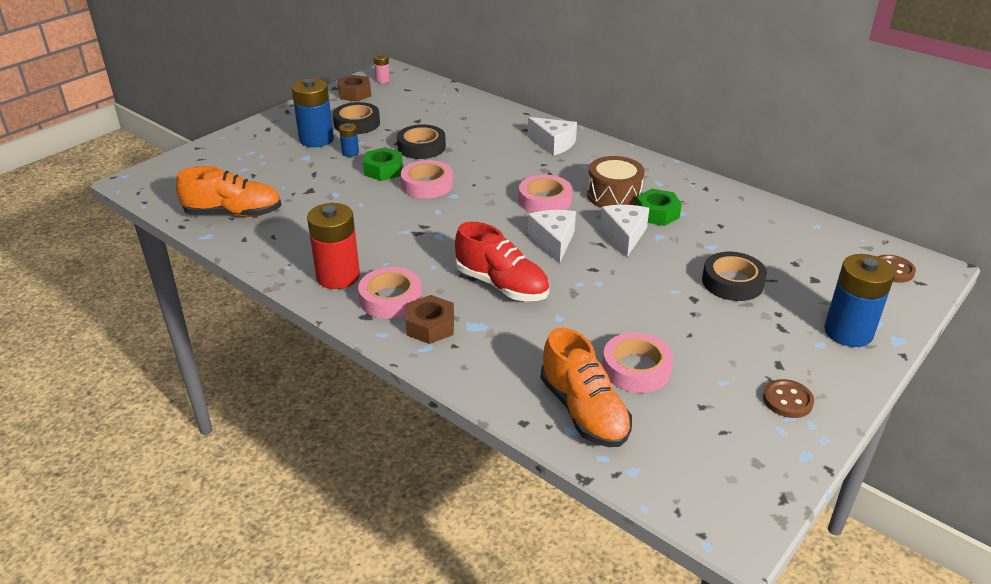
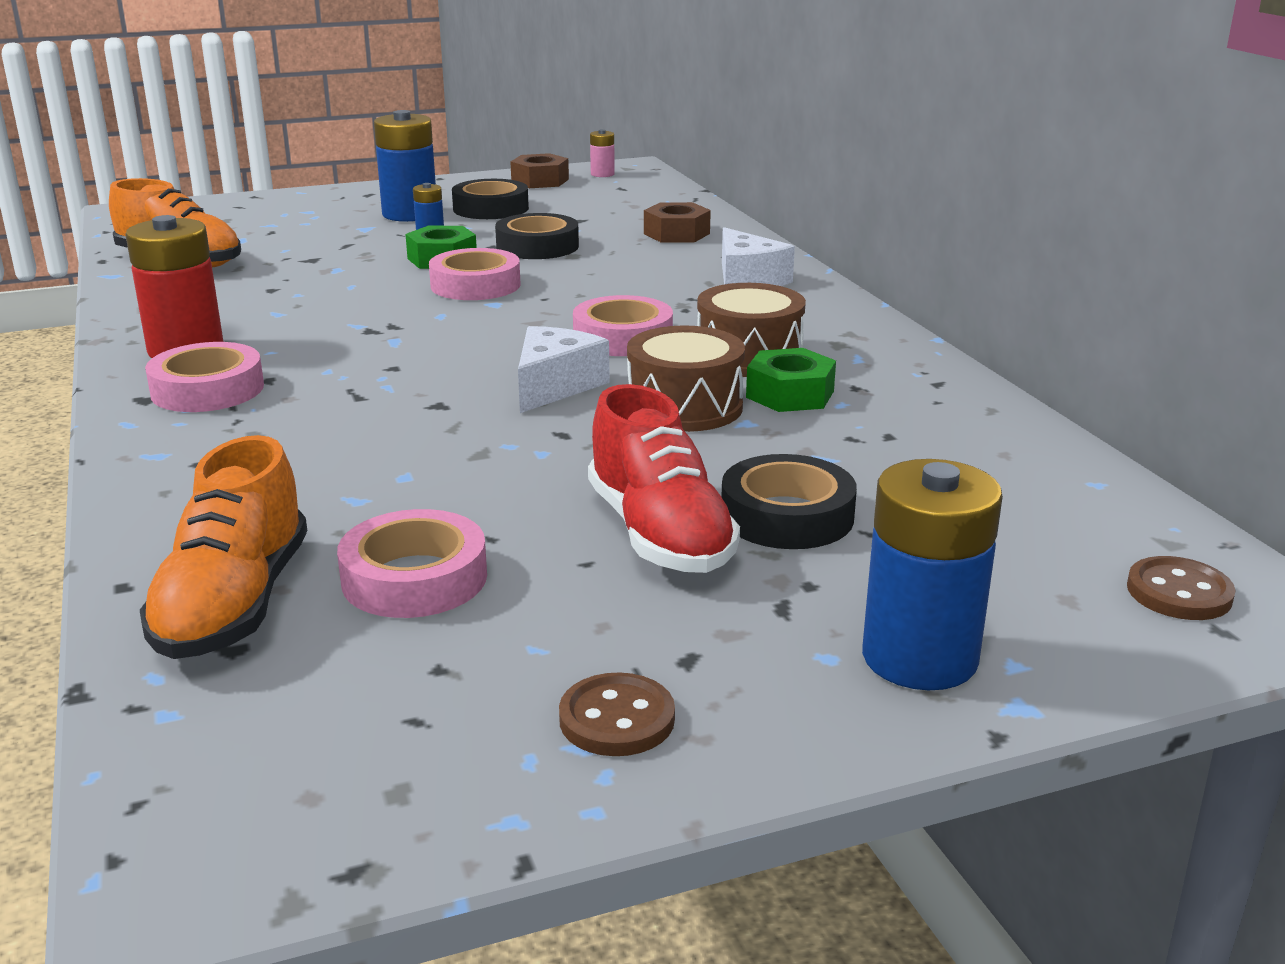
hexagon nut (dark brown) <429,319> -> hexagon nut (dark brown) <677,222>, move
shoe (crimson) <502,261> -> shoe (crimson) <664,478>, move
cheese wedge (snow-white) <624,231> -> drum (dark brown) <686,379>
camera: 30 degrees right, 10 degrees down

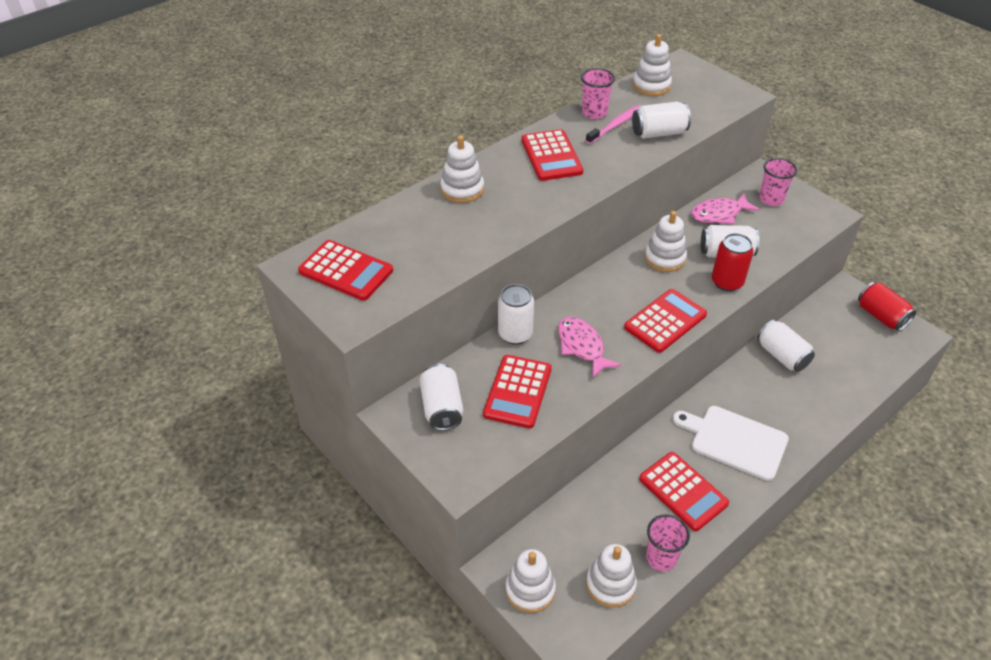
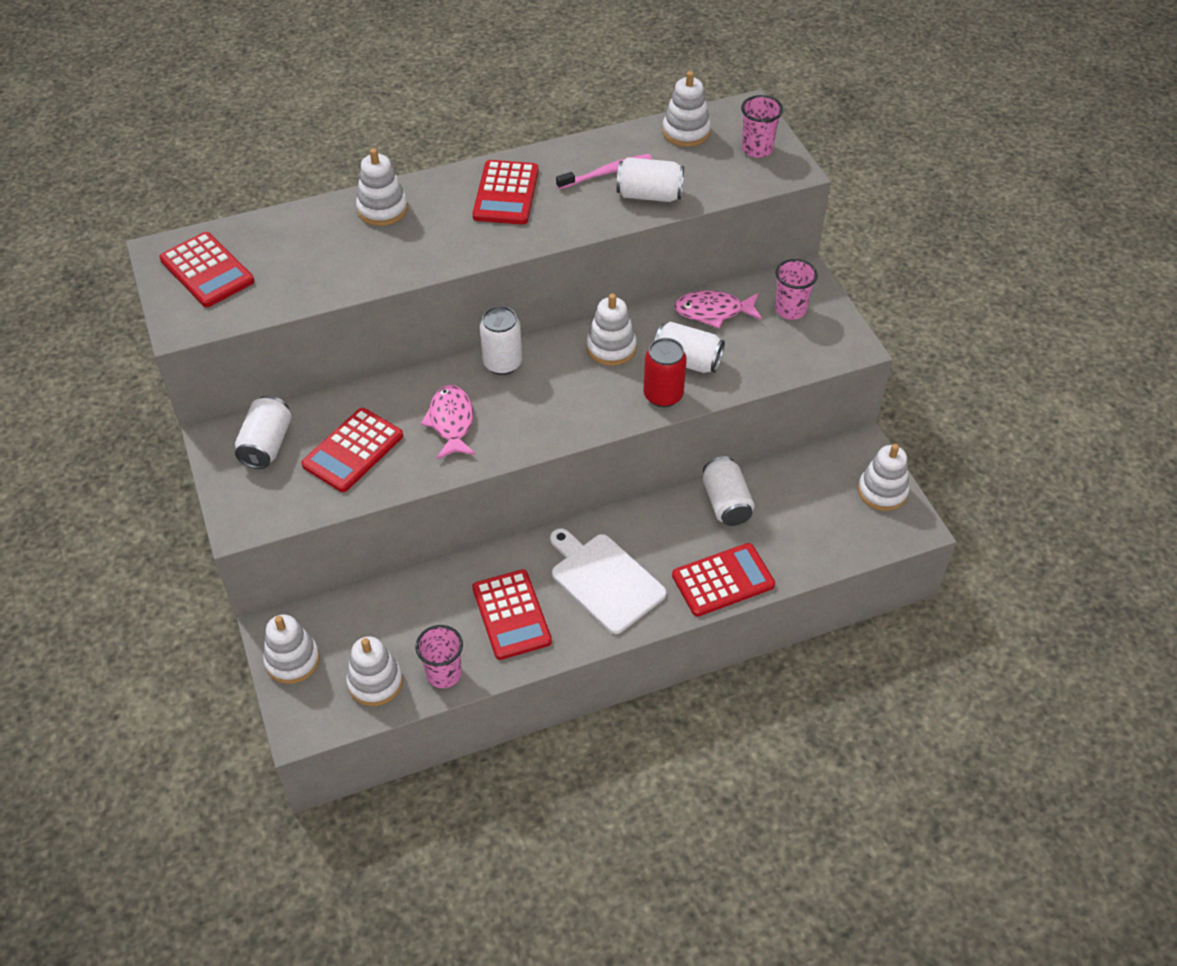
tin (snow-white) <516,314> -> tin (snow-white) <501,340>, move
cup (rosy) <598,93> -> cup (rosy) <762,126>, move
adding machine (crimson) <665,321> -> adding machine (crimson) <723,580>, move
tin (crimson) <887,306> -> stacking toy (snow-white) <884,477>
camera: 20 degrees right, 5 degrees up

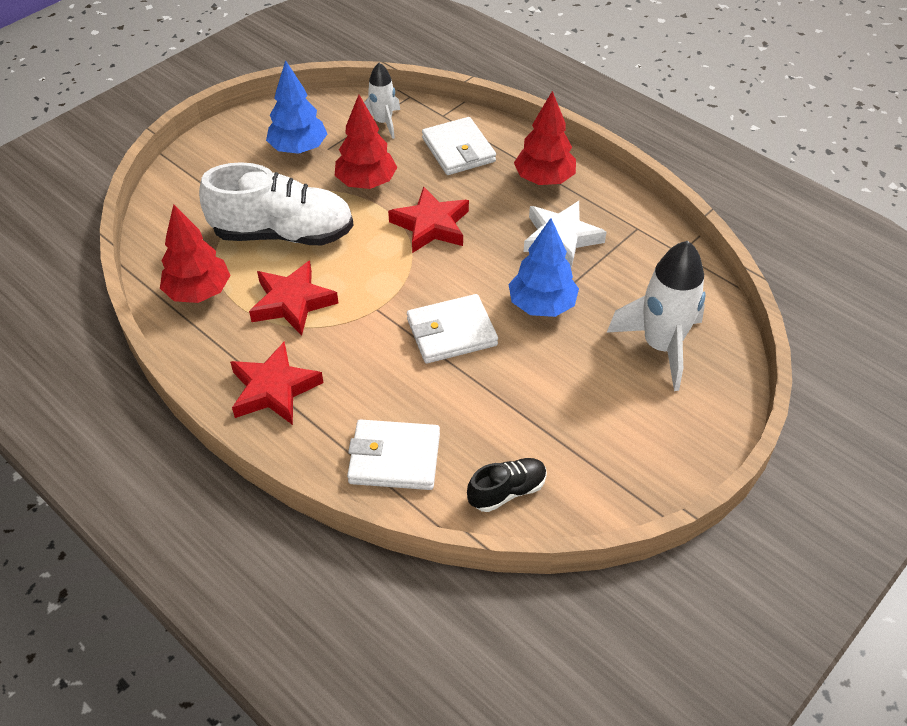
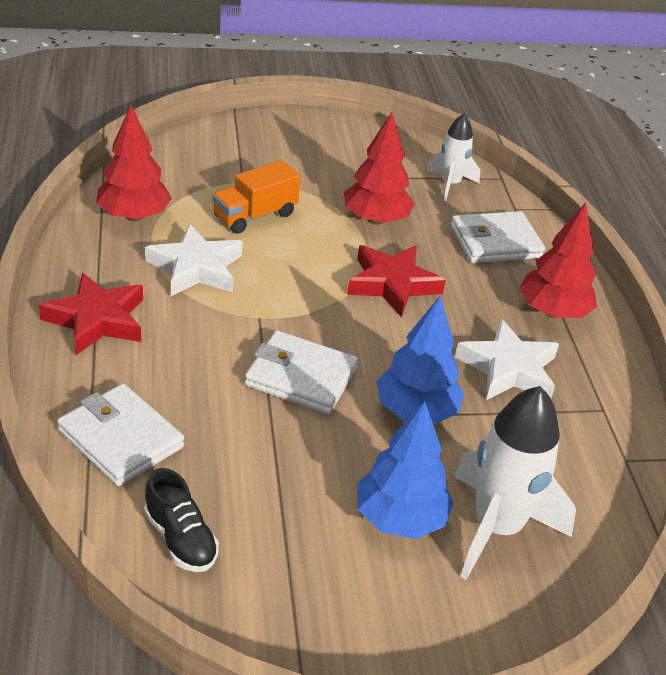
tree (blue) <296,107> -> tree (blue) <405,470>, move
shoe (snow-white) <276,203> -> truck (orange) <256,197>
star (crimson) <293,298> -> star (snow-white) <194,260>
wallet (snow-white) <459,146> -> wallet (snow-white) <498,237>, 60 degrees clockwise
shoe (black) <507,485> -> shoe (black) <181,520>, 45 degrees clockwise
camera: 35 degrees right, 10 degrees down

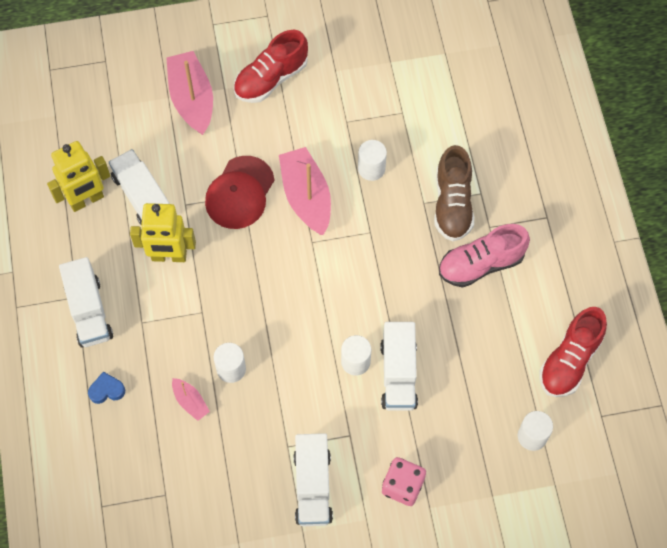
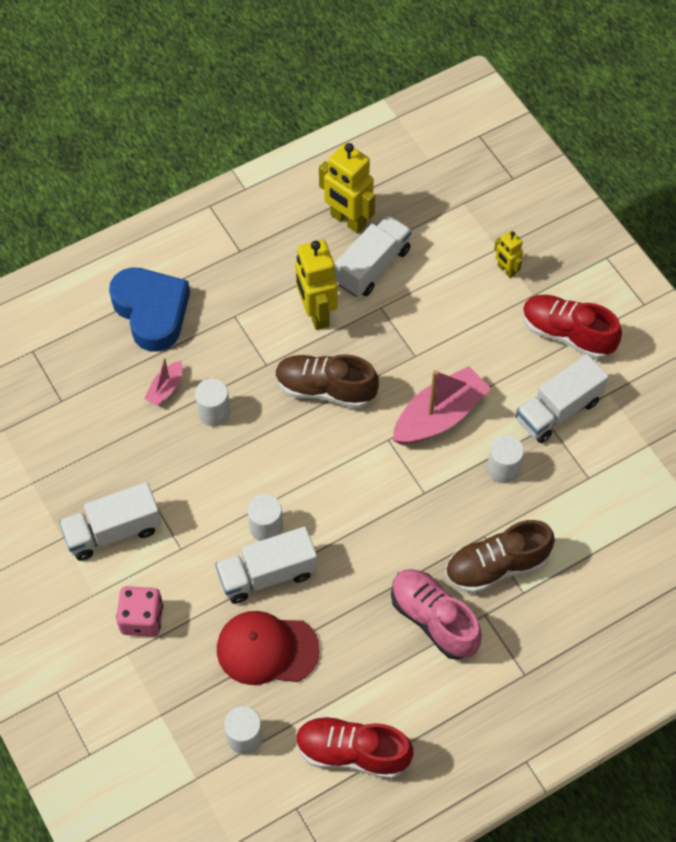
none -> shoe (dark brown) <327,381>
truck (snow-white) <86,302> -> truck (snow-white) <562,398>, move
baseball cap (crimson) <239,192> -> baseball cap (crimson) <268,648>, move
toy boat (rosy) <189,93> -> robot figure (bright yellow) <508,254>
heart shape (blue) <106,388> -> heart shape (blue) <149,309>, x2.39
camera: 70 degrees right, 5 degrees down

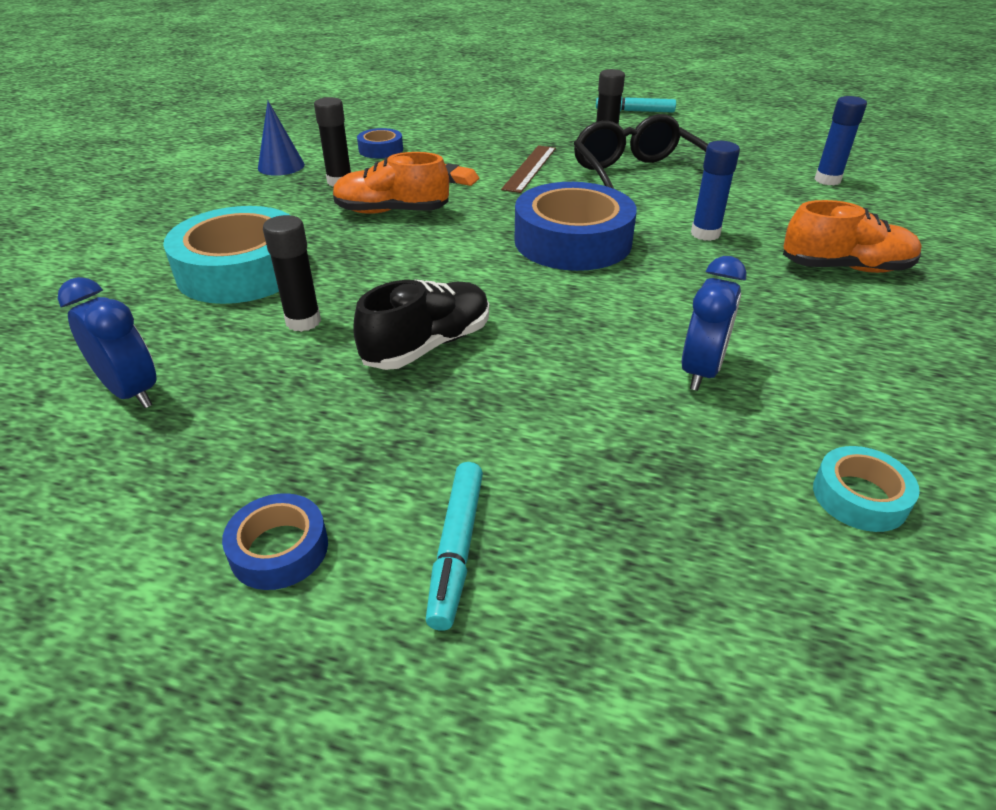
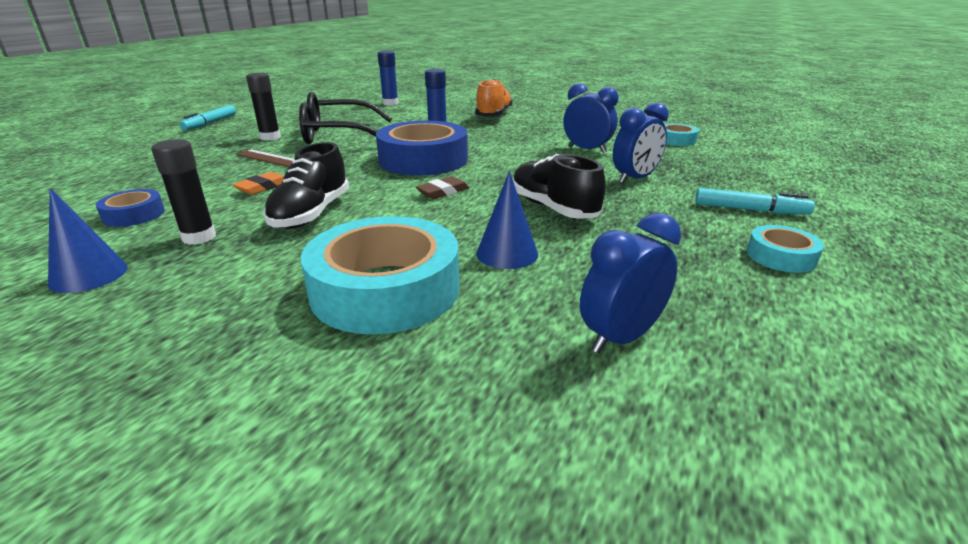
none -> pencil eraser (dark brown) <442,187>
none -> alarm clock (blue) <641,143>
glue (black) <292,273> -> cone shape (blue) <507,220>
sticky tape (blue) <275,541> -> sticky tape (teal) <785,249>
shoe (orange) <391,183> -> shoe (black) <306,185>
camera: 80 degrees left, 10 degrees down

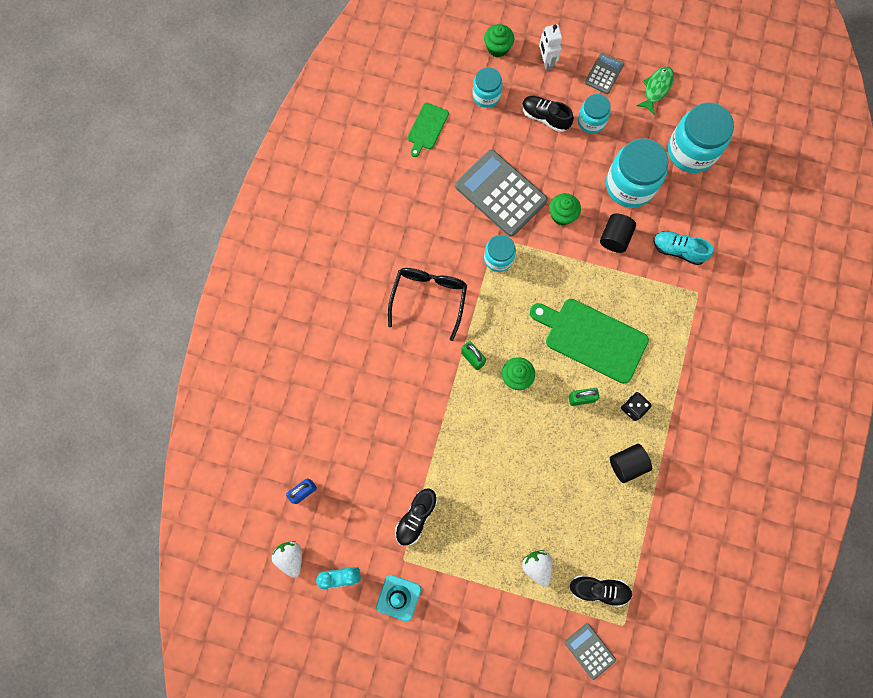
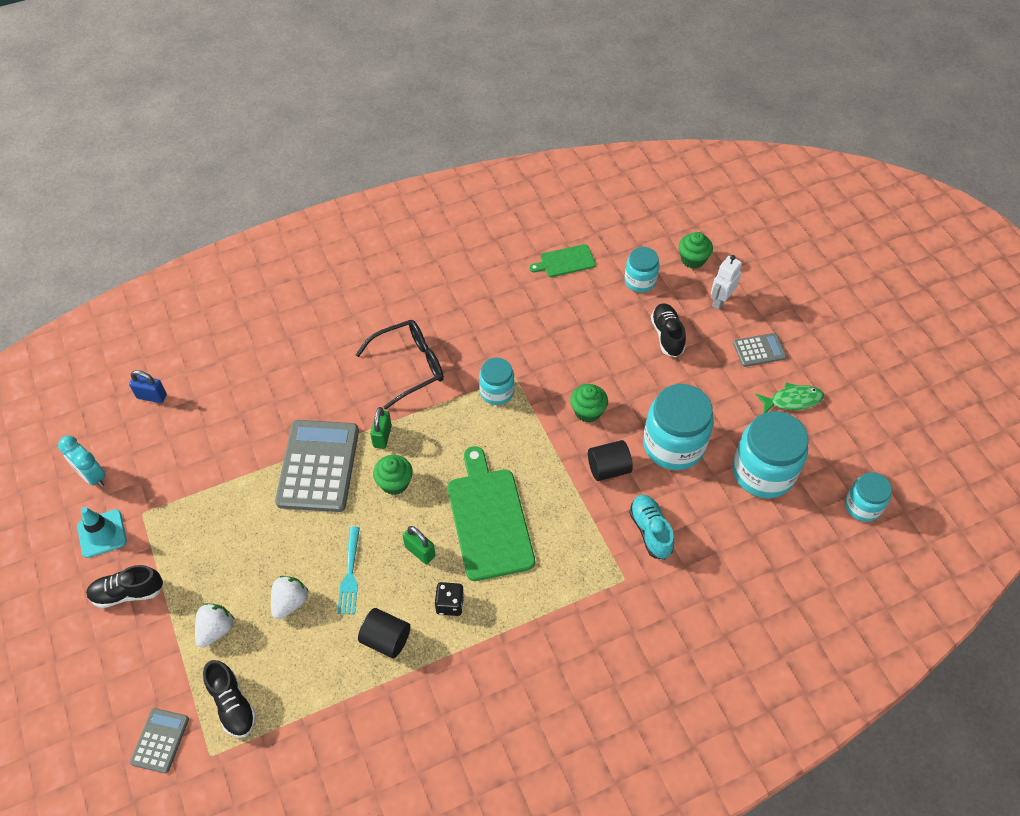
none -> dinner fork (teal) <348,570>
berry (snow-white) <287,559> -> berry (snow-white) <289,597>, move
shoe (black) <416,517> -> shoe (black) <124,586>, move
adding machine (grey) <501,193> -> adding machine (grey) <317,466>, move
jam jar (teal) <594,114> -> jam jar (teal) <868,497>, move
camera: 50 degrees right, 20 degrees down

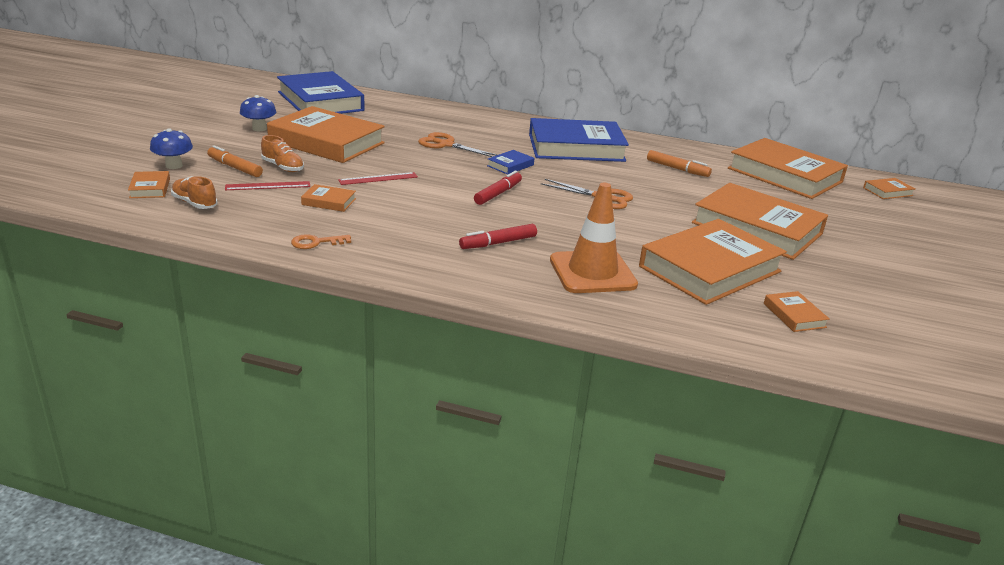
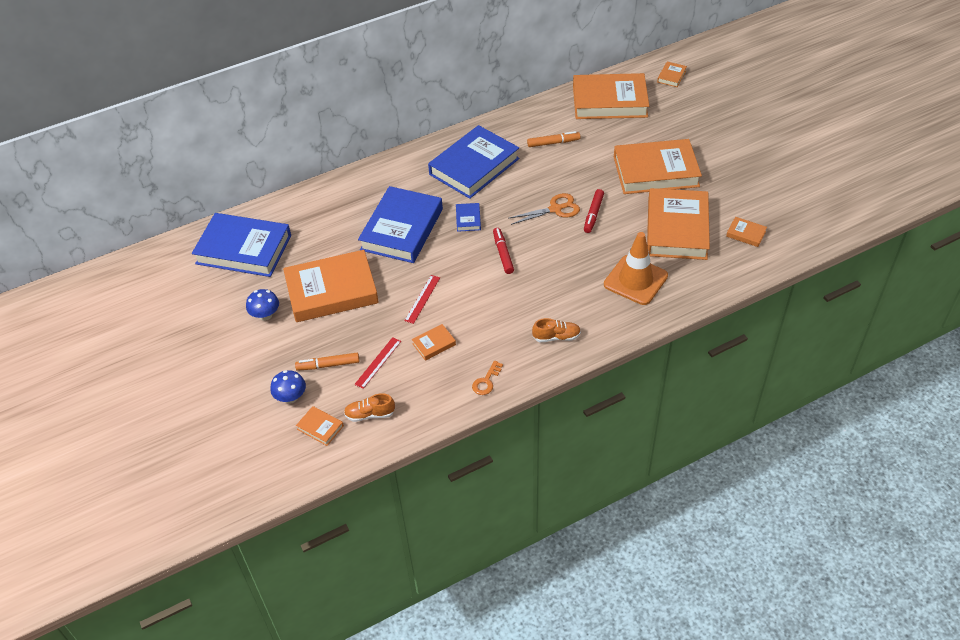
shoe (orange) <282,153> -> shoe (orange) <556,330>, move
marker pen (crimson) <498,236> -> marker pen (crimson) <594,211>, move
shears (orange) <457,144> -> hardback (blue) <400,224>
camera: 40 degrees left, 20 degrees up

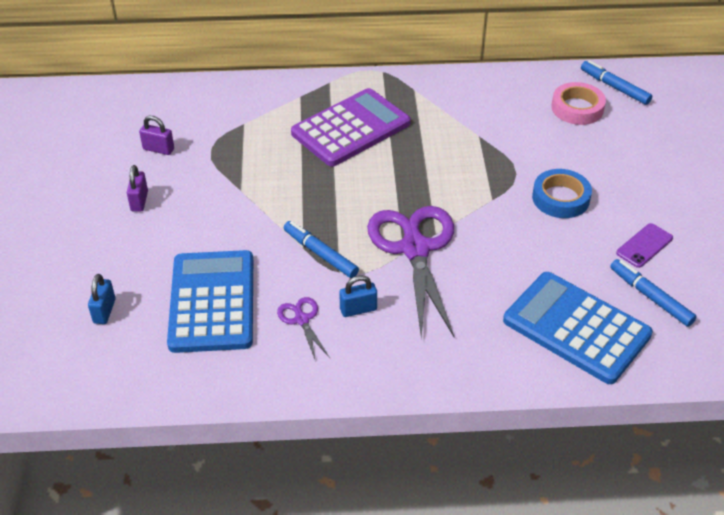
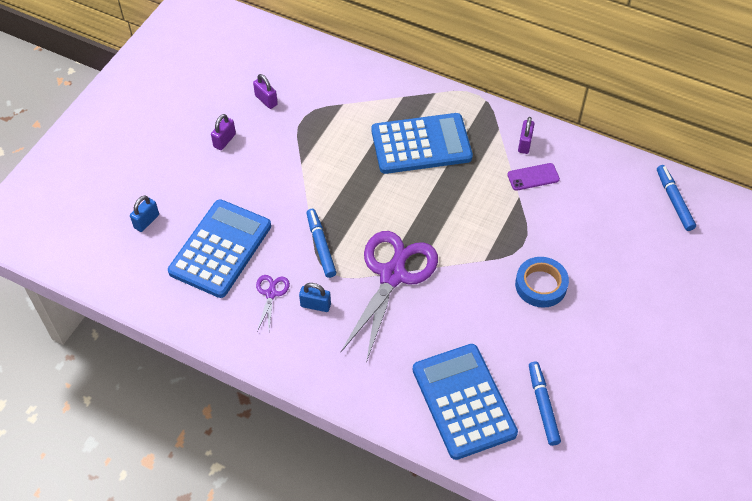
sticky tape (rosy) <578,103> -> none
none -> lock (royal purple) <526,135>
smartphone (royal purple) <644,245> -> smartphone (royal purple) <533,177>, move
adding machine (royal purple) <351,127> -> adding machine (blue) <422,143>
camera: 30 degrees right, 10 degrees up

